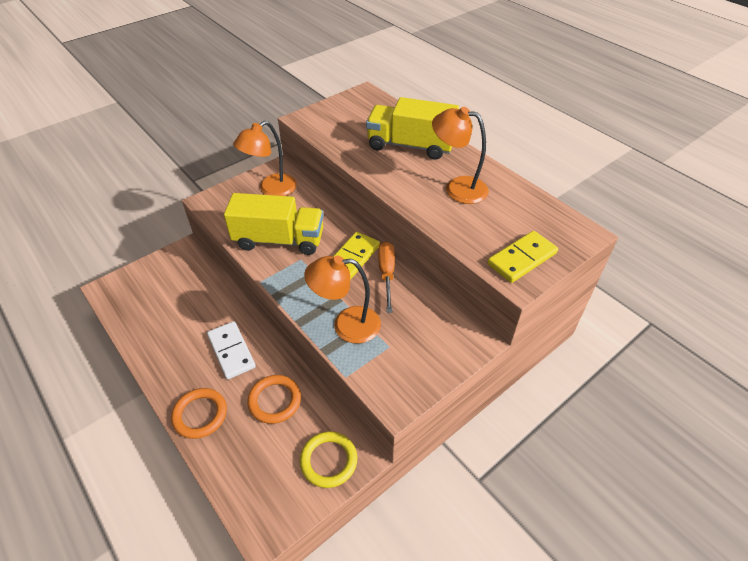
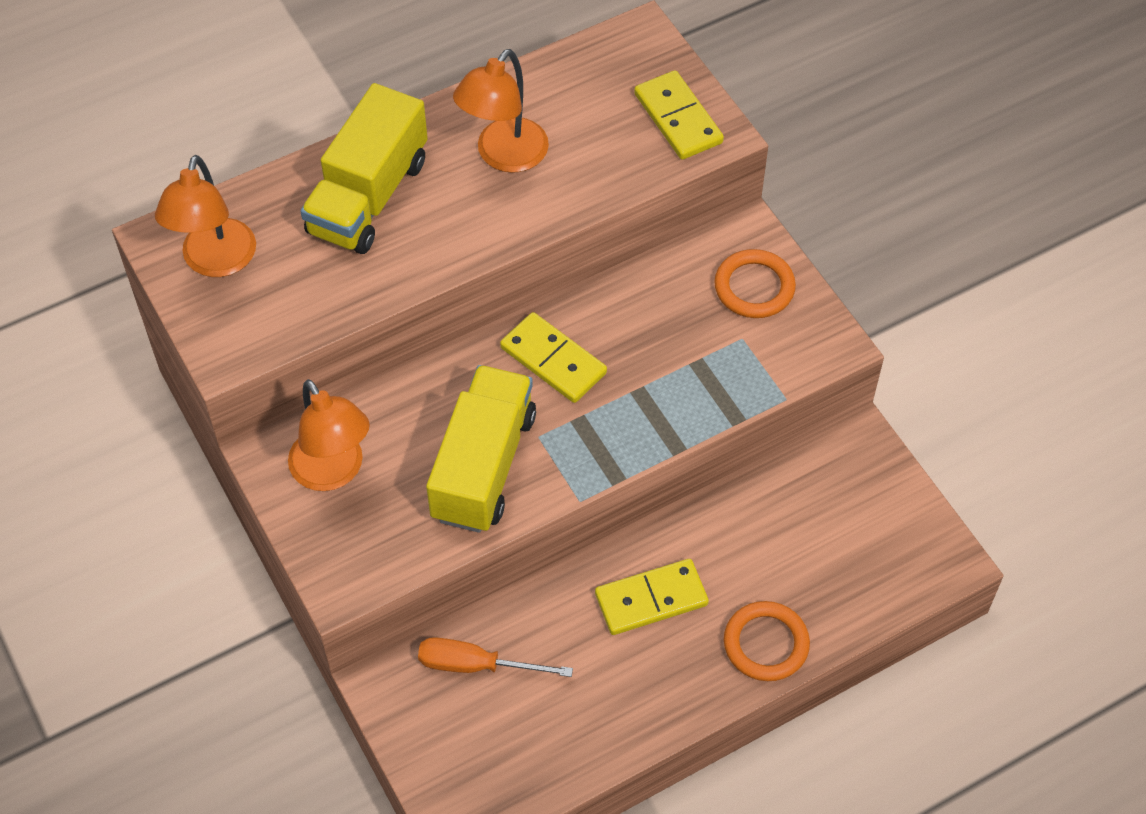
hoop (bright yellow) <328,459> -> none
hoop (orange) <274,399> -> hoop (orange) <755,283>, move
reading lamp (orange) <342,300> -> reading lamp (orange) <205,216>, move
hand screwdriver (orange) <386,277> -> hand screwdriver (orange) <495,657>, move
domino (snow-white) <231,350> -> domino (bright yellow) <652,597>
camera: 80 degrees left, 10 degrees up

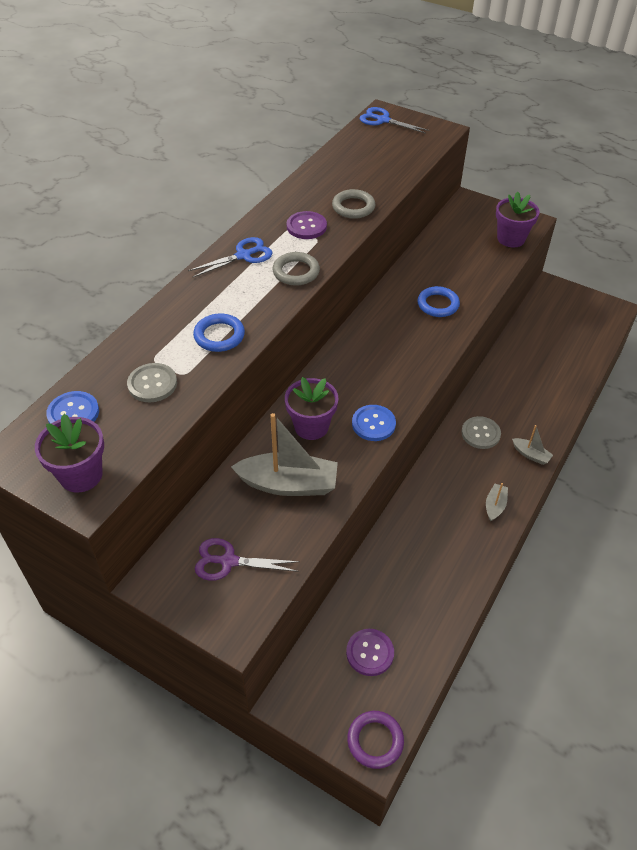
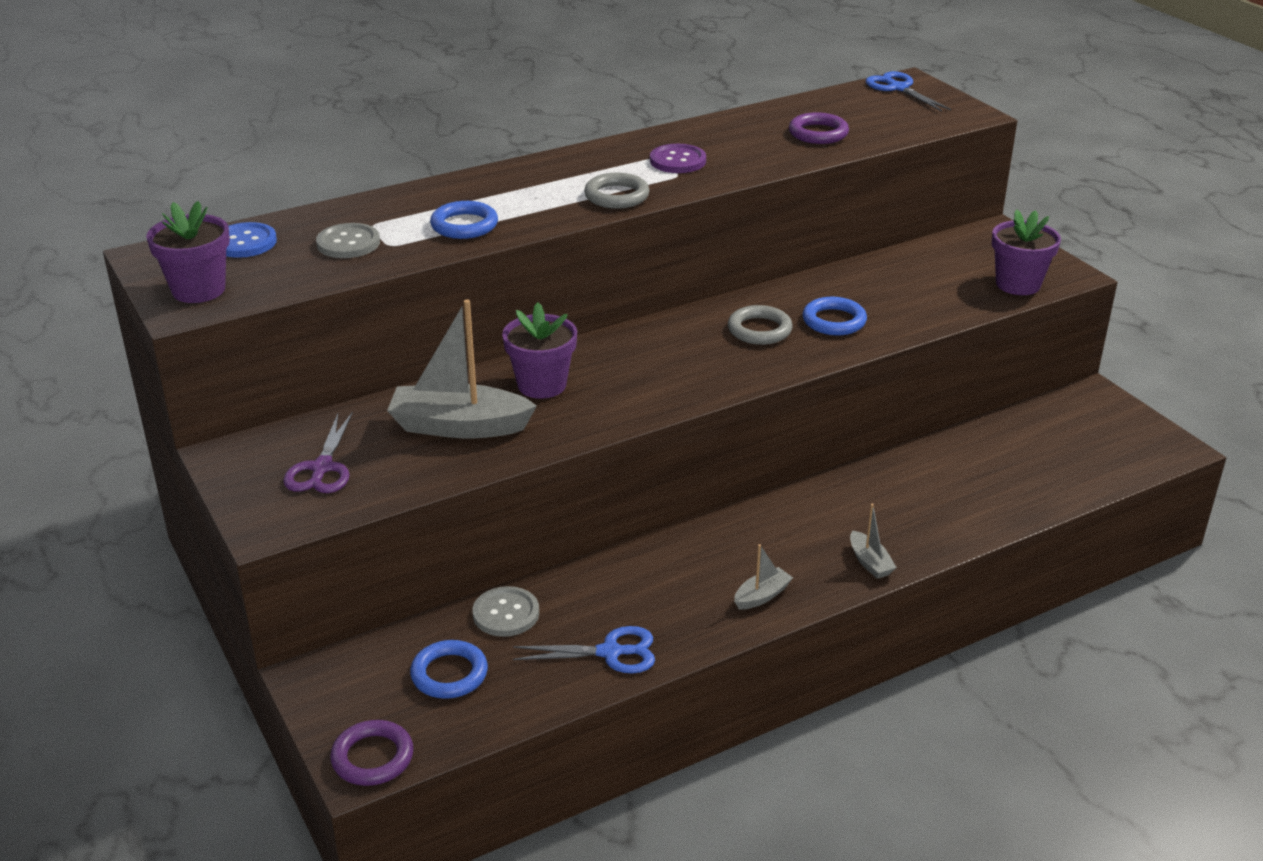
sewing button (blue) <374,423> -> none
none -> hoop (royal purple) <819,128>
shears (blue) <230,257> -> shears (blue) <584,650>, move
hoop (grey) <353,204> -> hoop (grey) <760,325>, move
sewing button (grey) <481,432> -> sewing button (grey) <505,611>, move
sewing button (royal purple) <370,652> -> hoop (blue) <449,669>
shears (royal purple) <247,559> -> shears (royal purple) <318,452>, 120 degrees counterclockwise
toy boat (grey) <284,454> -> toy boat (grey) <462,368>, 150 degrees clockwise
camera: 30 degrees right, 15 degrees down

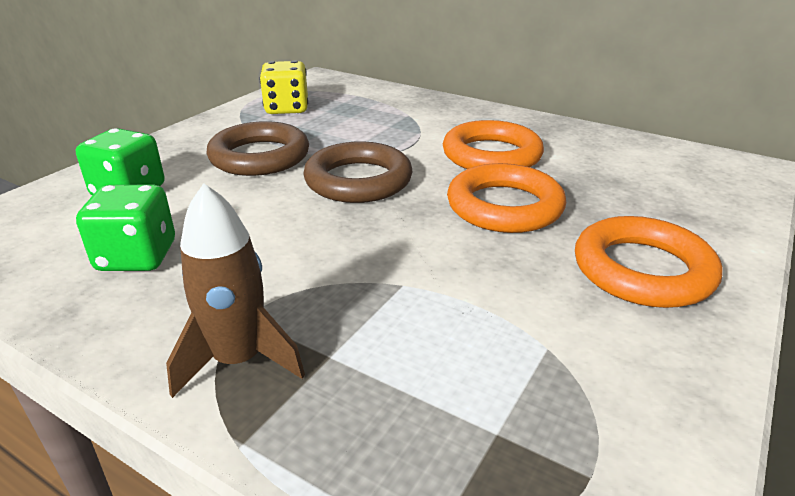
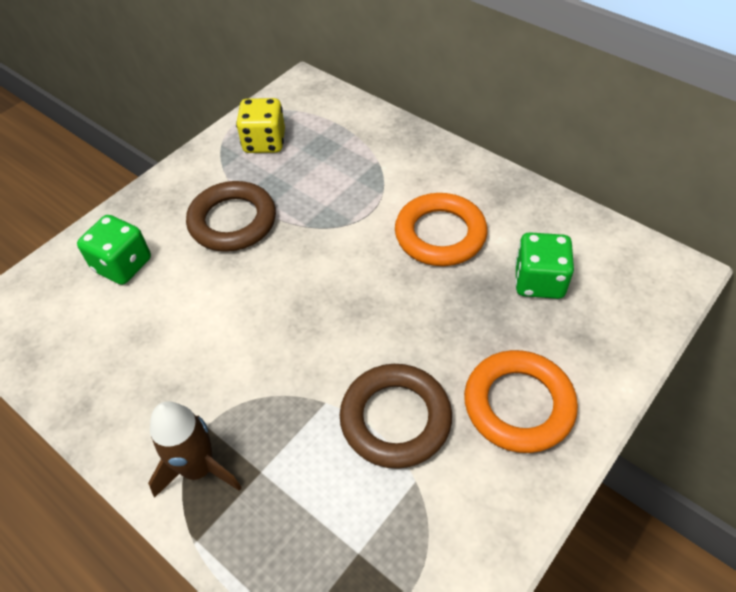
hoop (orange) <506,198> -> none
die (emerald) <125,228> -> die (emerald) <544,265>, move
hoop (dark brown) <358,172> -> hoop (dark brown) <396,416>, move
camera: 10 degrees right, 20 degrees up

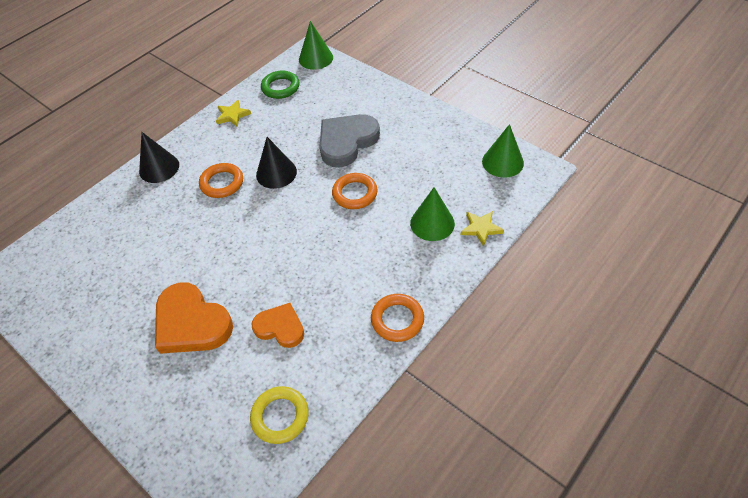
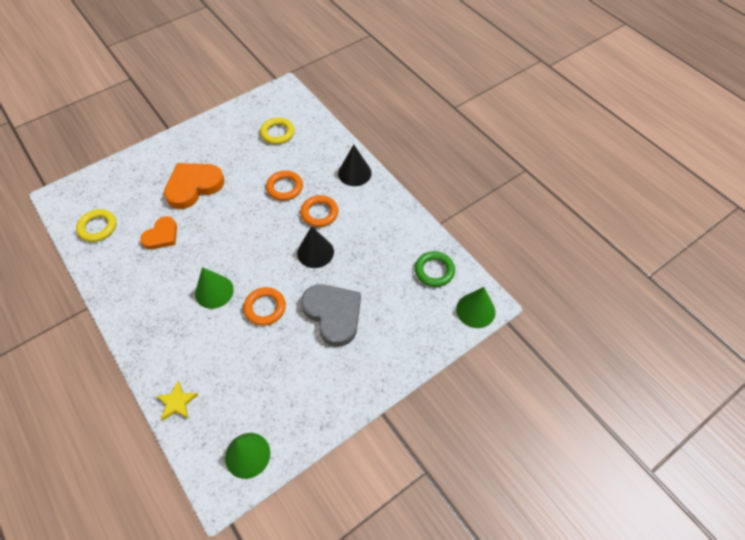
star (bright yellow) <233,113> -> none
none -> hoop (bright yellow) <277,131>
hoop (orange) <397,318> -> hoop (orange) <284,185>, move
cone shape (emerald) <432,214> -> cone shape (emerald) <214,288>, move
camera: 100 degrees right, 5 degrees up

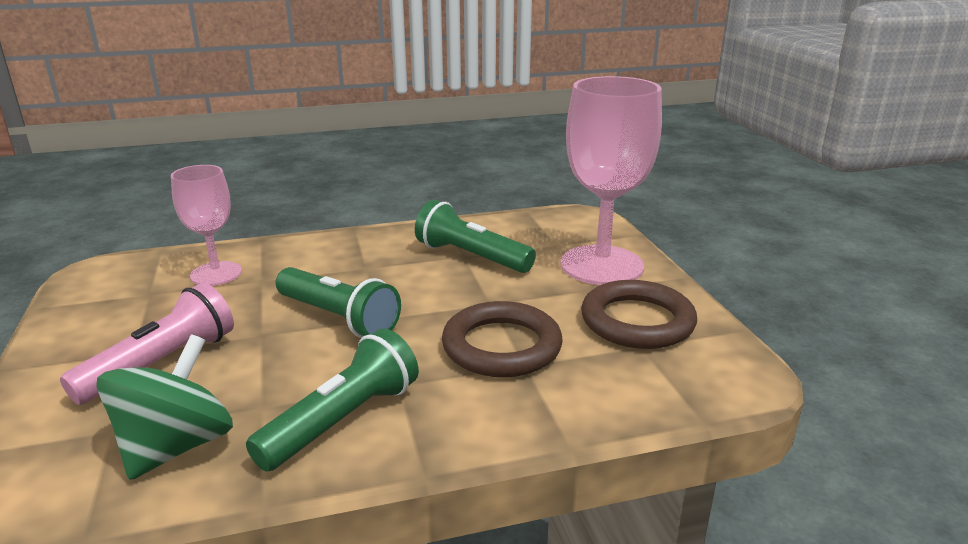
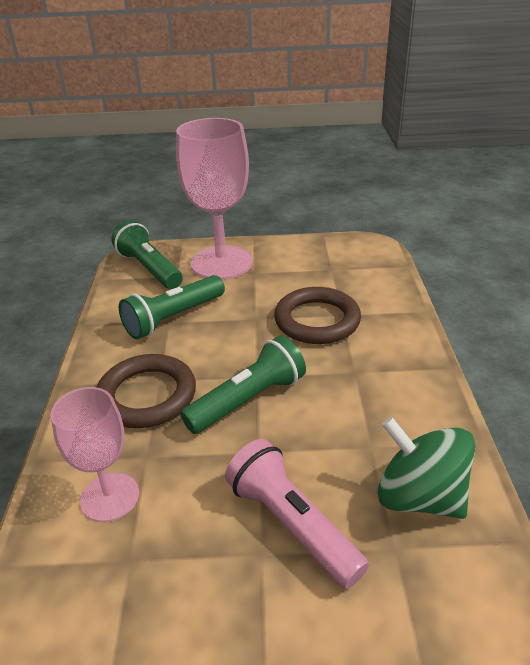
torch (emerald) <332,400> -> torch (emerald) <147,254>, move
hoop (dark brown) <639,314> -> hoop (dark brown) <146,391>, move
camera: 75 degrees left, 10 degrees up

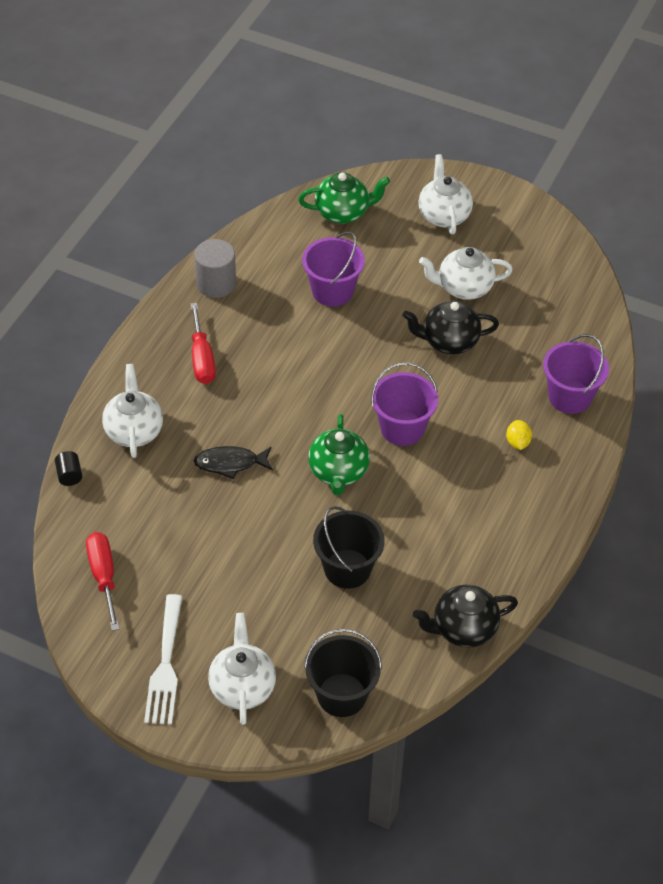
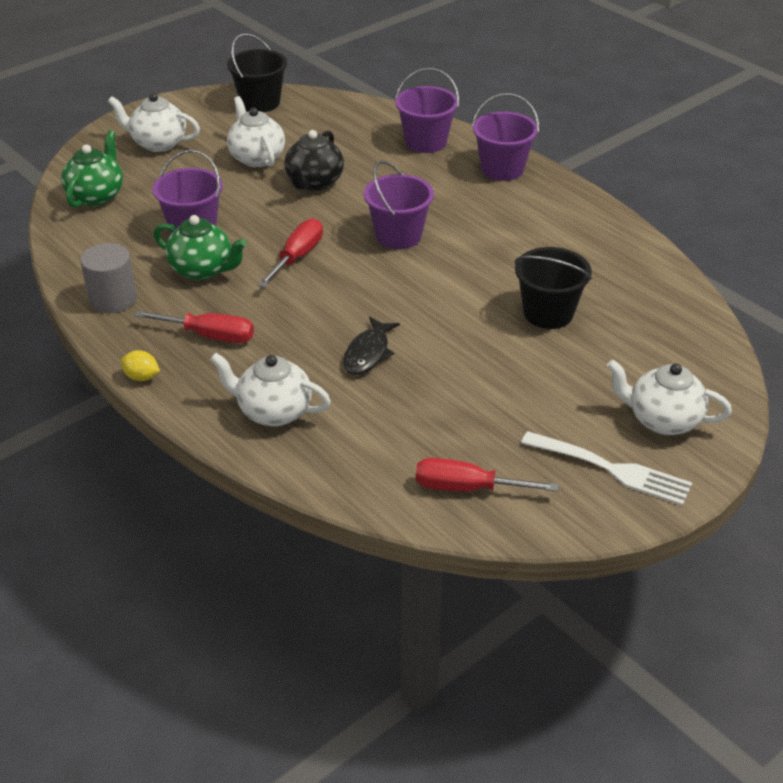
solid cylinder (black) <68,468> -> none
tea pot (black) <465,616> -> none
none -> hand screwdriver (crimson) <290,253>
none -> pail (royal purple) <505,137>
pail (black) <343,673> -> pail (black) <257,72>, move
tea pot (emerald) <339,454> -> tea pot (emerald) <200,247>, move
lemon (bright yellow) <519,435> -> lemon (bright yellow) <140,365>, move
tea pot (snow-white) <466,273> -> tea pot (snow-white) <256,131>, 135 degrees clockwise
camera: 65 degrees left, 10 degrees down

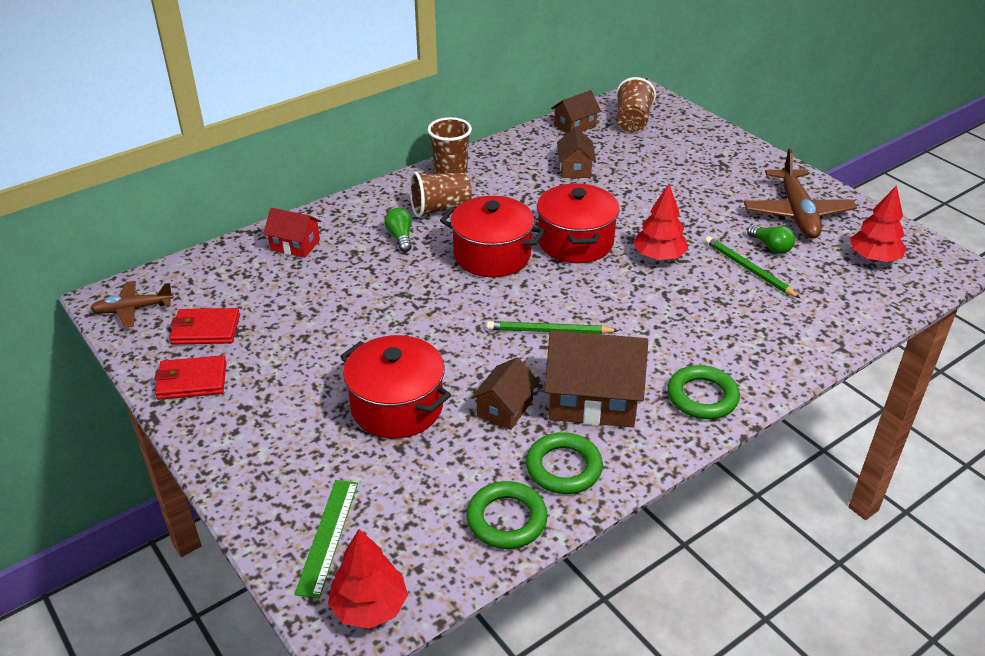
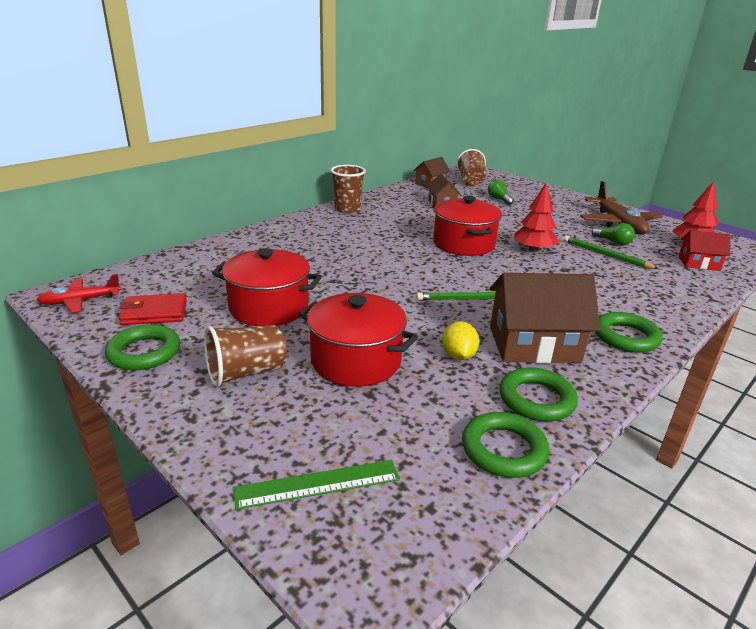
tree (crimson) <368,579> -> none
cottage (crimson) <292,233> -> cottage (crimson) <704,250>, move
light bulb (emerald) <398,230> -> light bulb (emerald) <501,192>, move
cup (dark brown) <440,194> -> cup (dark brown) <245,356>, move
pot (crimson) <492,236> -> pot (crimson) <267,287>, move
wallet (crimson) <190,377> -> hoop (emerald) <142,347>
cottage (dark brown) <505,393> -> lemon (bright yellow) <460,340>
plane (dark brown) <132,304> -> plane (crimson) <79,293>
straightedge (emerald) <326,539> -> straightedge (emerald) <317,485>, 75 degrees clockwise
camera: 10 degrees left, 10 degrees down

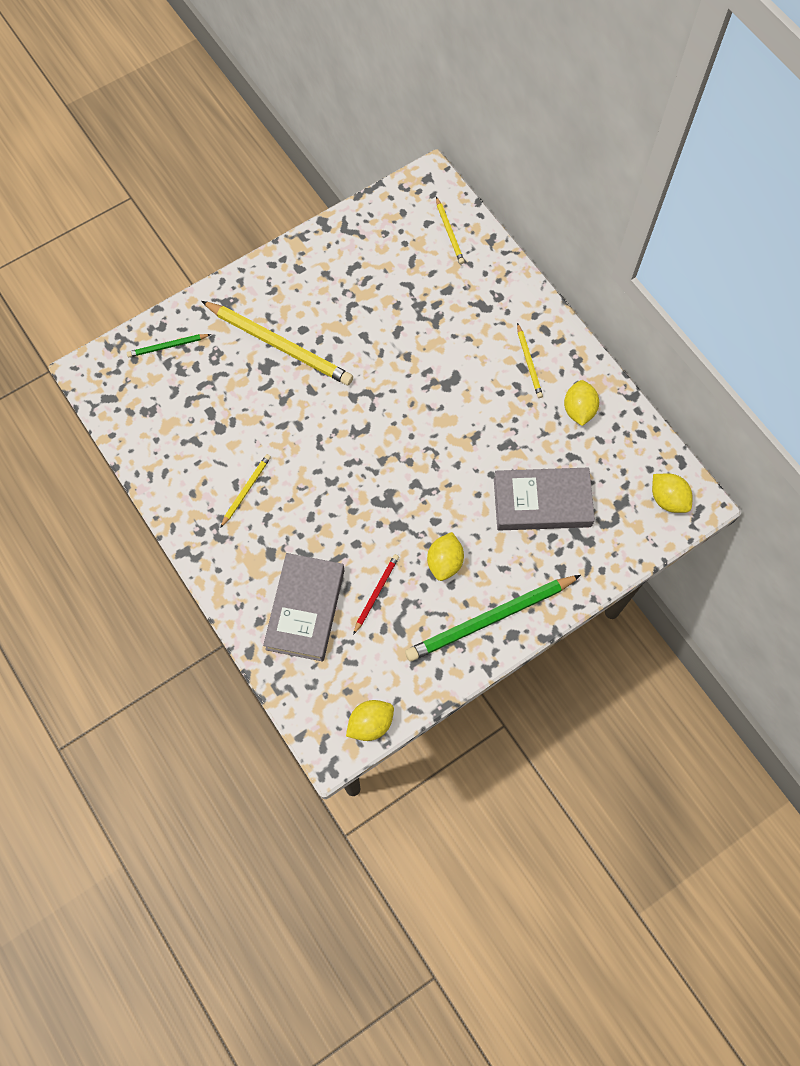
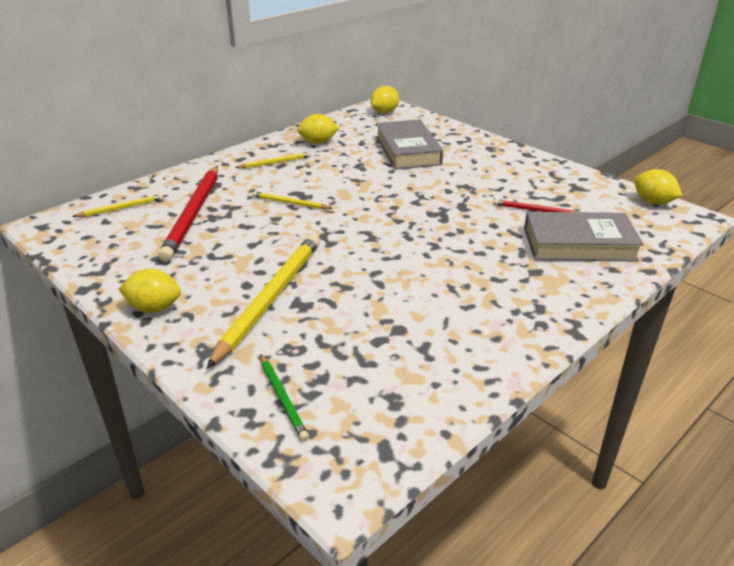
lead pencil (emerald) <493,618> -> none
none -> lead pencil (crimson) <188,214>
lead pencil (bright yellow) <245,491> -> lead pencil (bright yellow) <292,200>, move
lemon (bright yellow) <445,556> -> lemon (bright yellow) <150,290>, move
camera: 100 degrees left, 35 degrees down

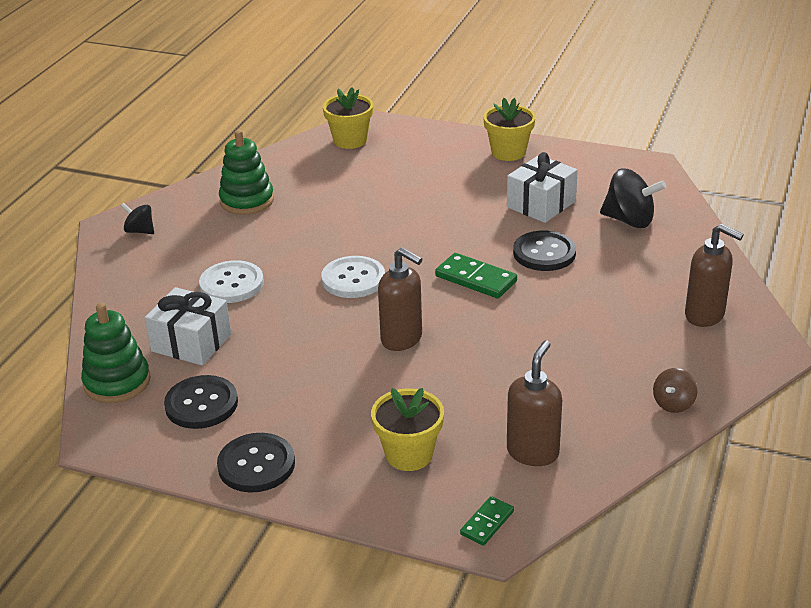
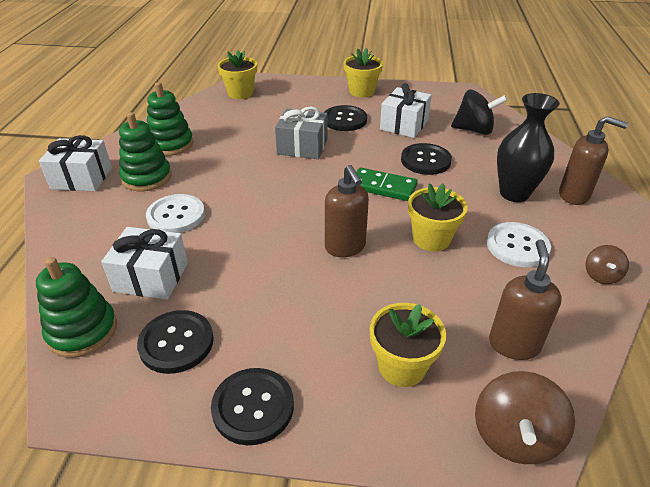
none -> stacking toy (emerald) <145,151>
none -> gift (grey) <301,133>
none -> sewing button (black) <345,118>
none -> plant pot (bright yellow) <438,218>
none -> tall vase (black) <528,147>
sewing button (snow-white) <353,277> -> sewing button (snow-white) <519,244>, move
whirligig (black) <137,218> -> gift (snow-white) <75,163>
domino (emerald) <487,521> -> whirligig (dark brown) <525,417>
pump bottle (dark brown) <400,299> -> pump bottle (dark brown) <347,211>, 45 degrees clockwise
camera: 15 degrees left, 5 degrees up

